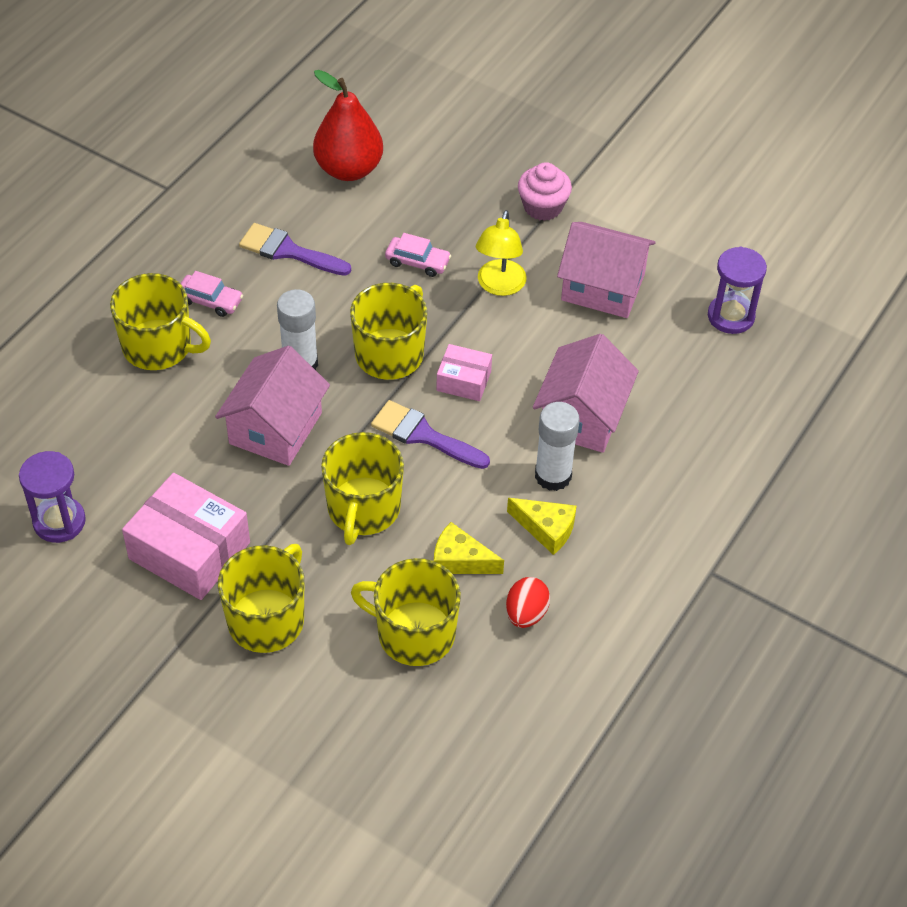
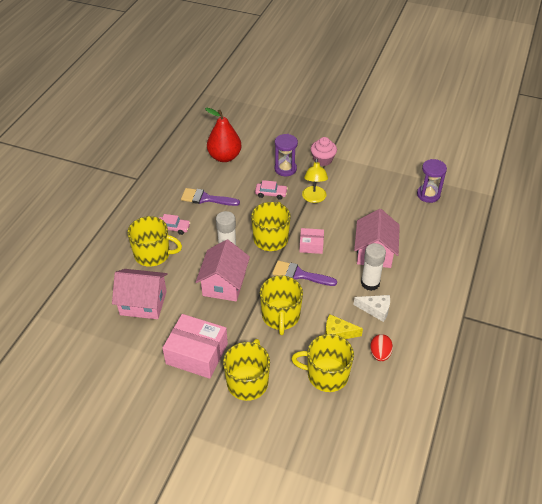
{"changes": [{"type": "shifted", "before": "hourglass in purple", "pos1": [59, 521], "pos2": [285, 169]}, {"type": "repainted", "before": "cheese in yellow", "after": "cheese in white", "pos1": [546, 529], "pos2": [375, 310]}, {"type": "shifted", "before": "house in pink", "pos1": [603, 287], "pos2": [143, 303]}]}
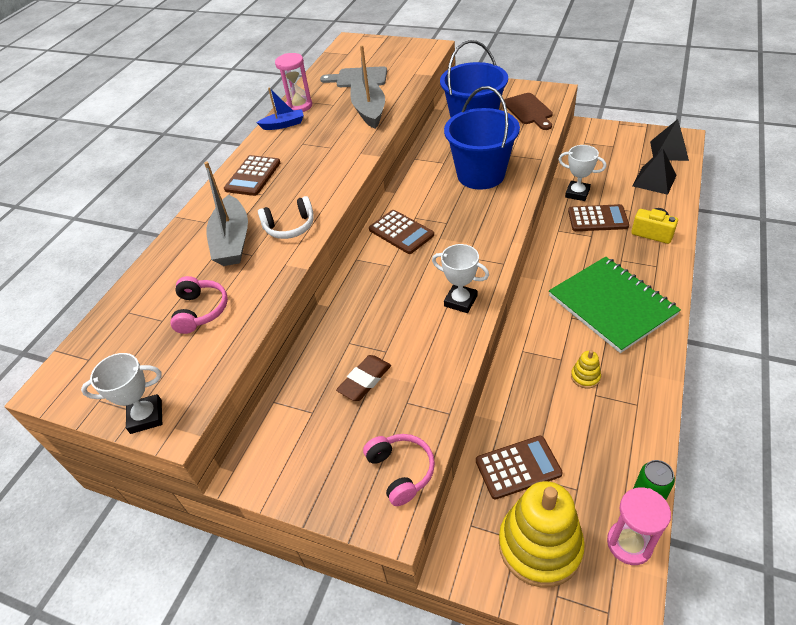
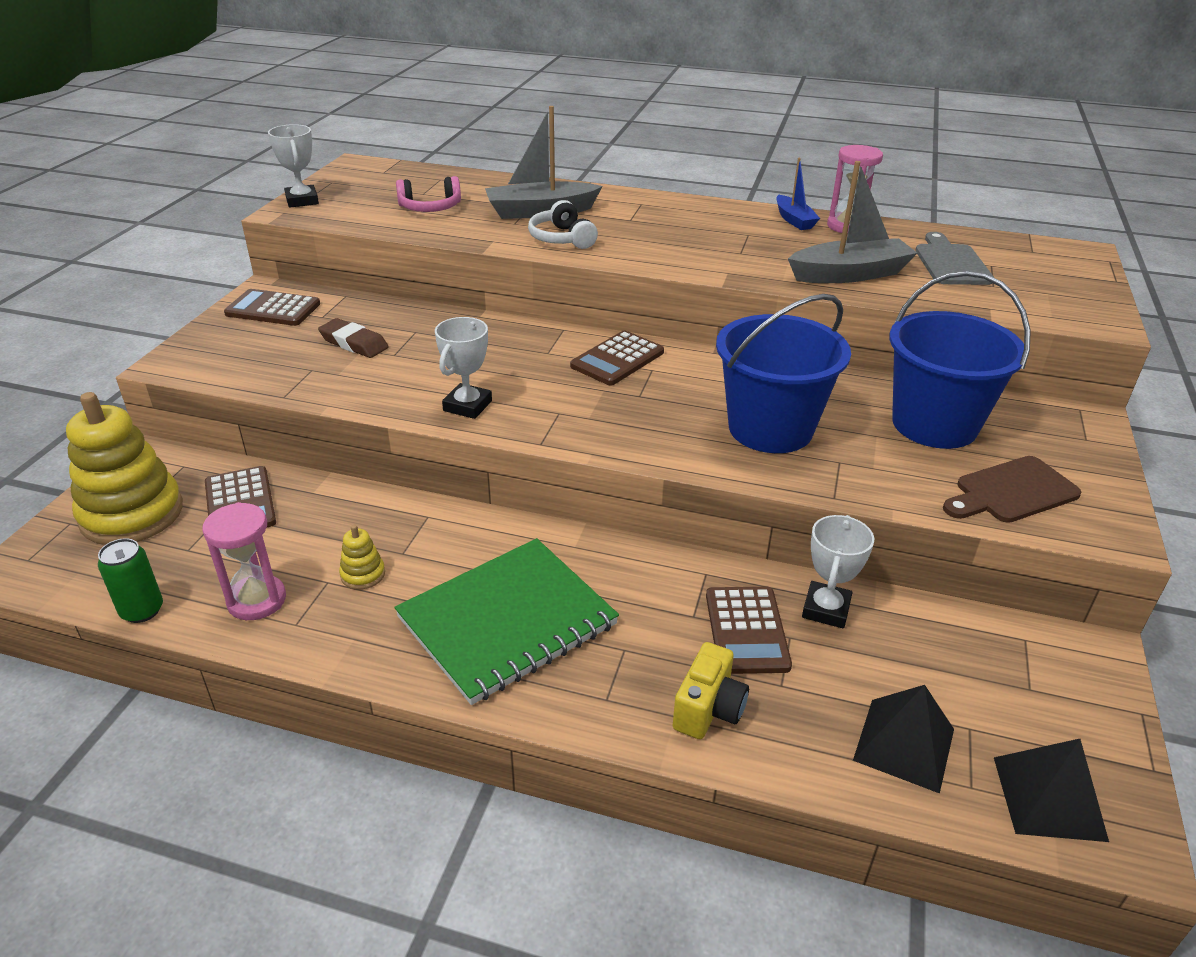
{"changes": [{"type": "shifted", "before": "calculator in brown", "pos1": [253, 176], "pos2": [273, 309]}, {"type": "gone", "before": "headphones in pink", "pos1": [401, 471]}, {"type": "shifted", "before": "hourglass in pink", "pos1": [629, 543], "pos2": [257, 600]}]}
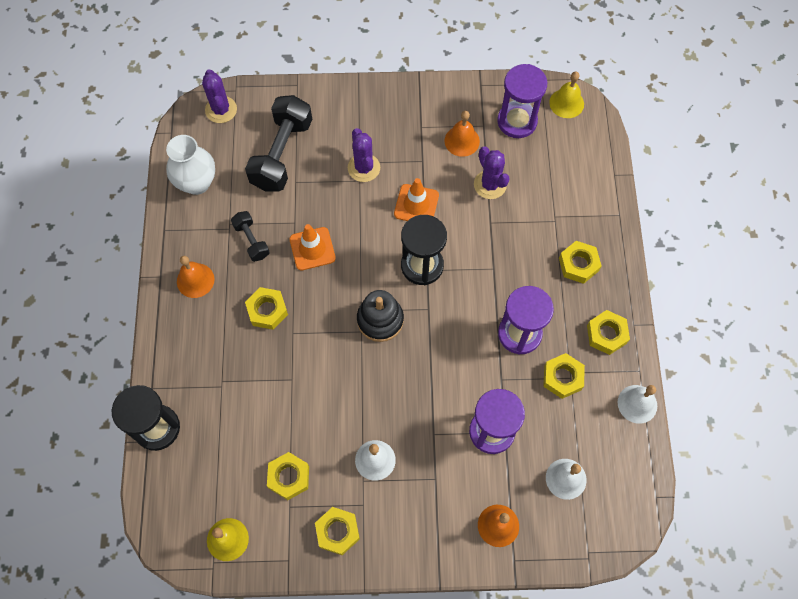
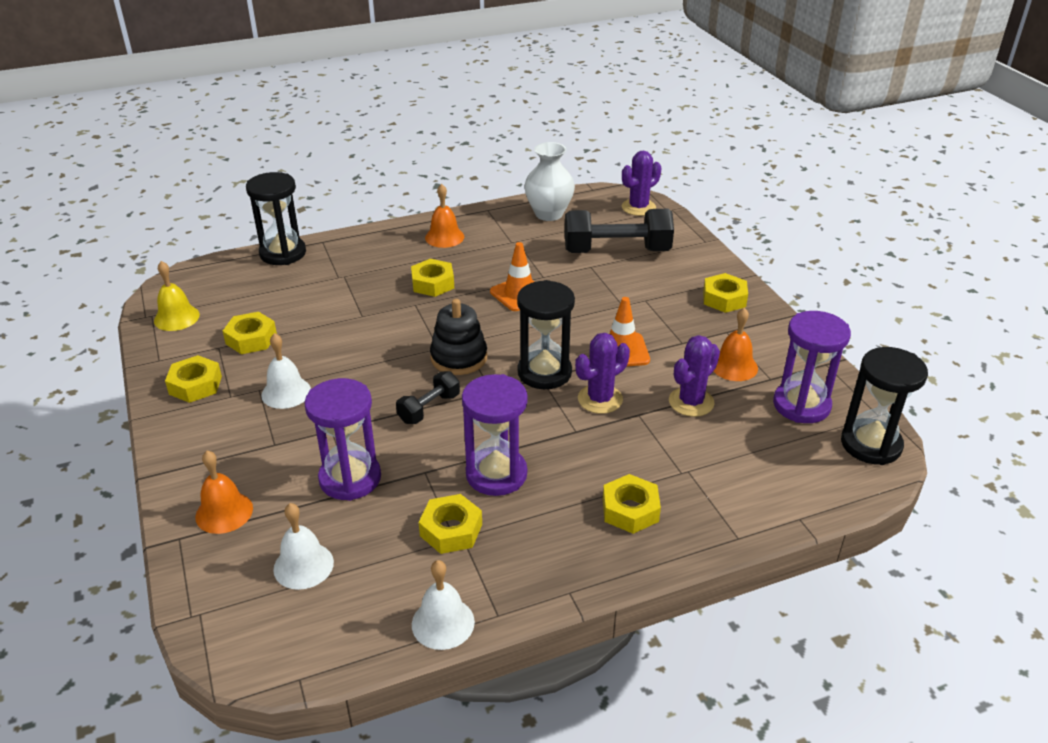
{"changes": [{"type": "shifted", "before": "dumbbell in black", "pos1": [251, 241], "pos2": [429, 408]}, {"type": "shifted", "before": "cactus in purple", "pos1": [364, 168], "pos2": [600, 399]}, {"type": "swapped", "before": "bell in yellow", "after": "hourglass in black", "pos1": [566, 103], "pos2": [871, 444]}, {"type": "shifted", "before": "nut in yellow", "pos1": [606, 334], "pos2": [724, 299]}]}
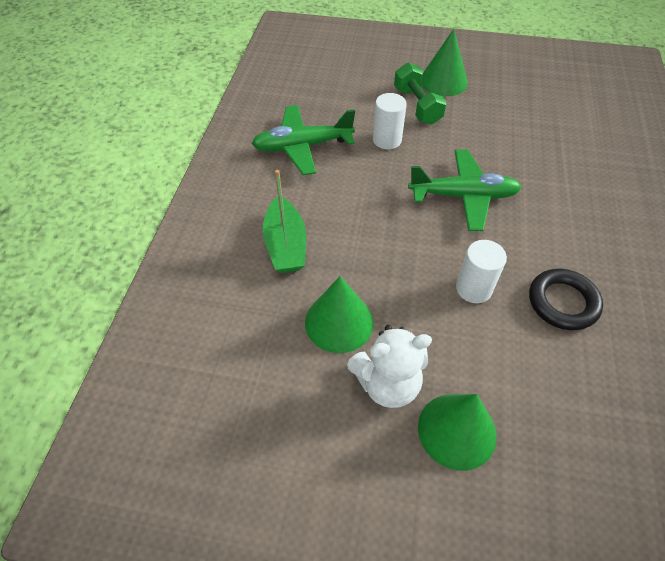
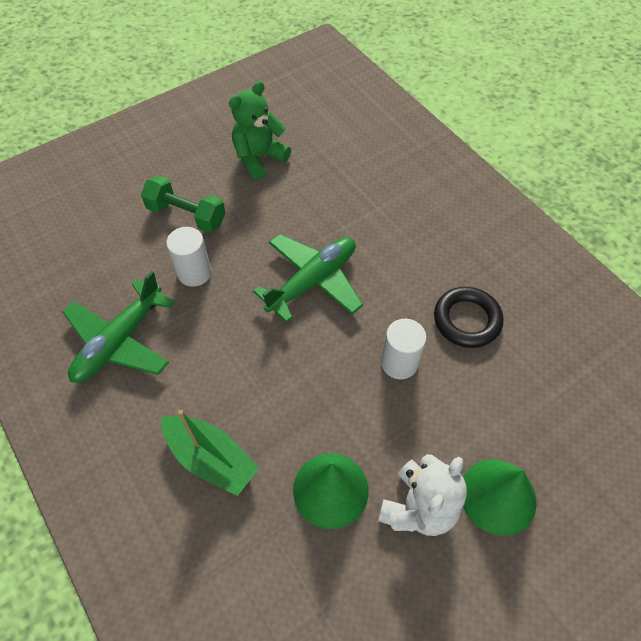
{"changes": [{"type": "gone", "before": "cone in green", "pos1": [443, 81]}, {"type": "new", "after": "teddy bear in green", "pos2": [259, 158]}]}
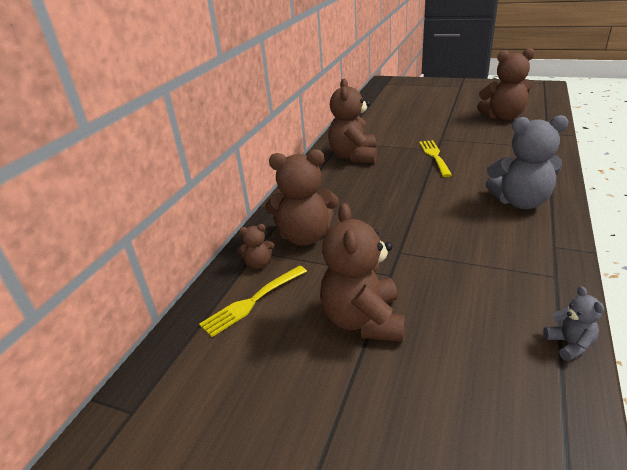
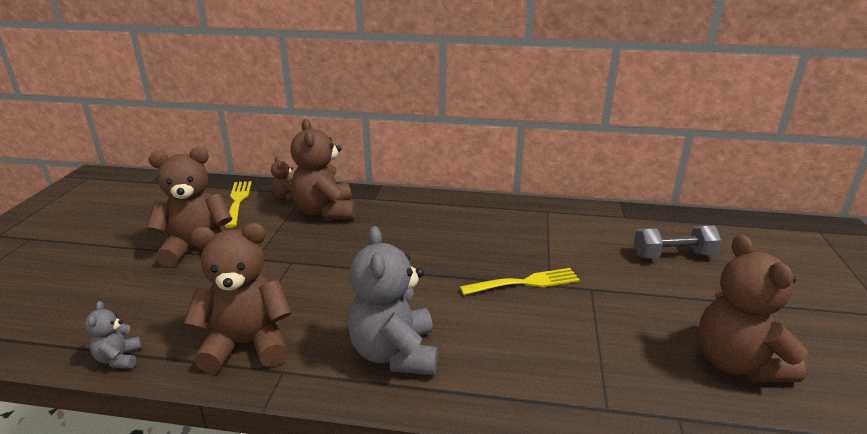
{"changes": [{"type": "rotated", "before": "fork in yellow", "pos1": [252, 301], "pos2": [238, 201], "turn": 45}, {"type": "shifted", "before": "teddy bear in brown", "pos1": [354, 156], "pos2": [247, 344]}, {"type": "rotated", "before": "teddy bear in grey", "pos1": [569, 344], "pos2": [119, 359], "turn": 105}, {"type": "new", "after": "dumbbell in grey", "pos2": [673, 255]}]}
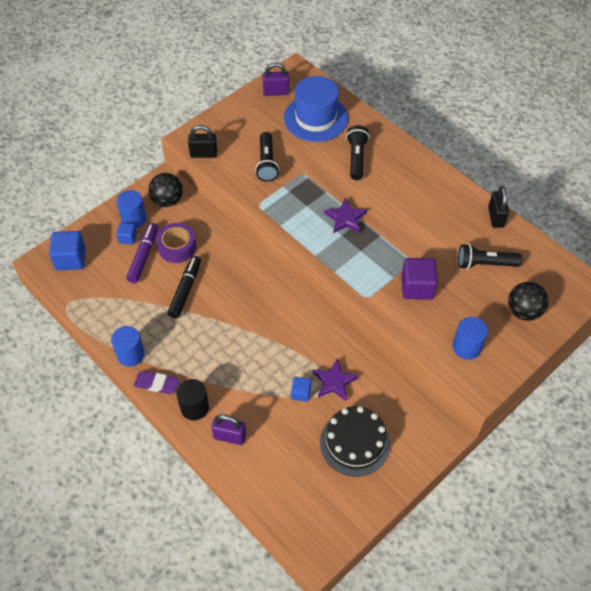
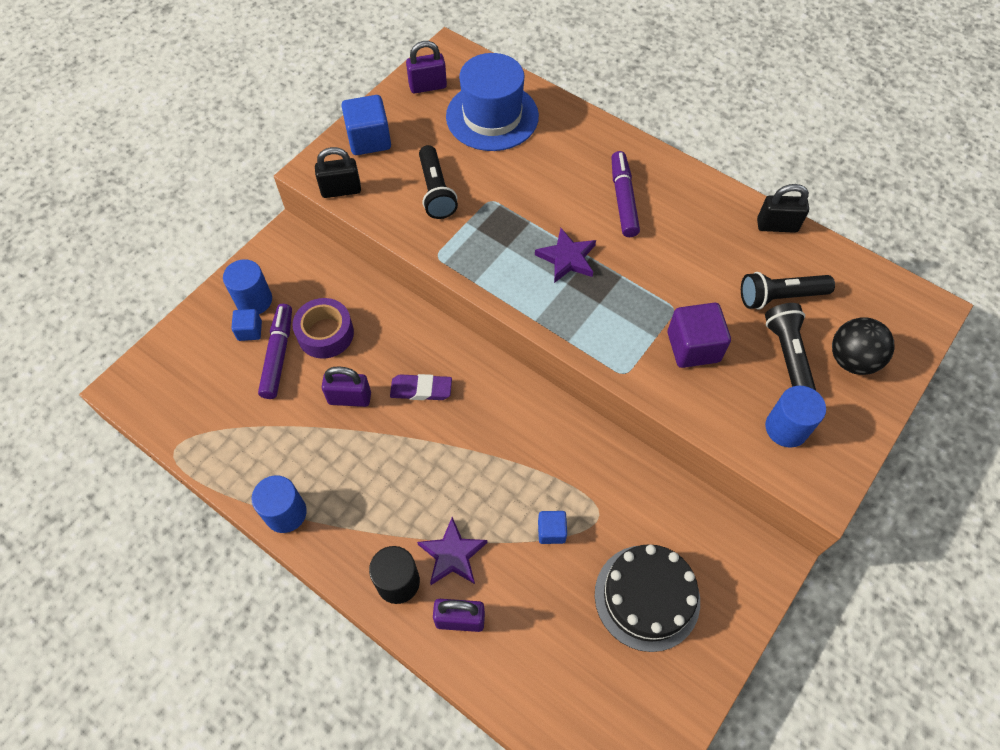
{"changes": [{"type": "shifted", "before": "cube in blue", "pos1": [70, 259], "pos2": [369, 139]}, {"type": "shifted", "before": "eraser in purple", "pos1": [157, 384], "pos2": [421, 389]}, {"type": "gone", "before": "ball in black", "pos1": [167, 200]}, {"type": "swapped", "before": "marker in black", "after": "padlock in purple", "pos1": [185, 290], "pos2": [349, 398]}, {"type": "shifted", "before": "star in purple", "pos1": [334, 382], "pos2": [452, 554]}, {"type": "shifted", "before": "flashlight in black", "pos1": [356, 158], "pos2": [787, 355]}, {"type": "rotated", "before": "padlock in black", "pos1": [495, 217], "pos2": [777, 226], "turn": -75}, {"type": "new", "after": "marker in purple", "pos2": [623, 199]}]}
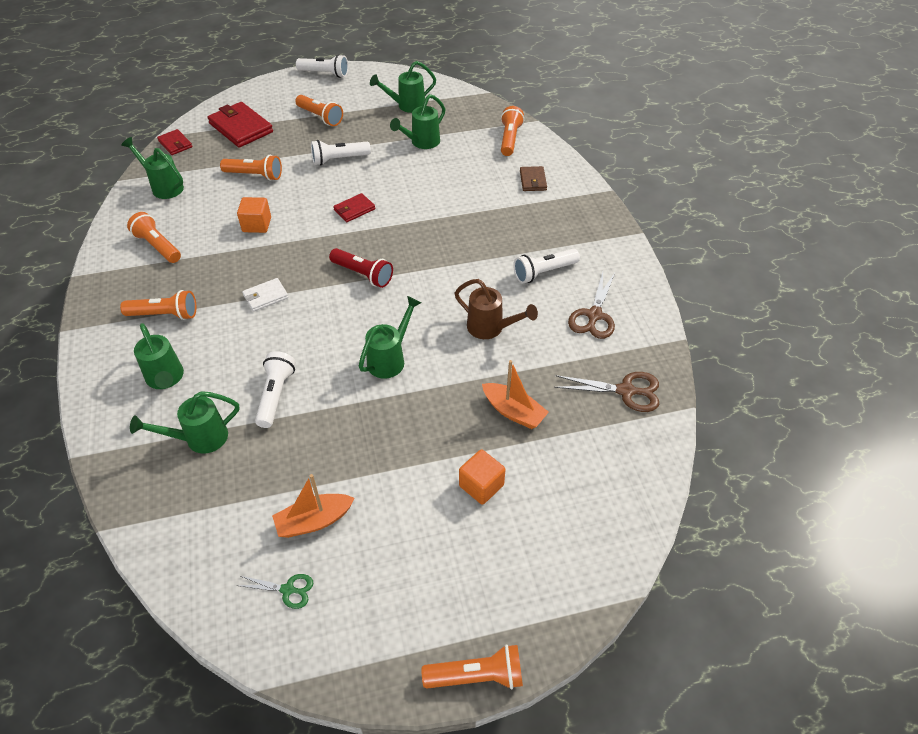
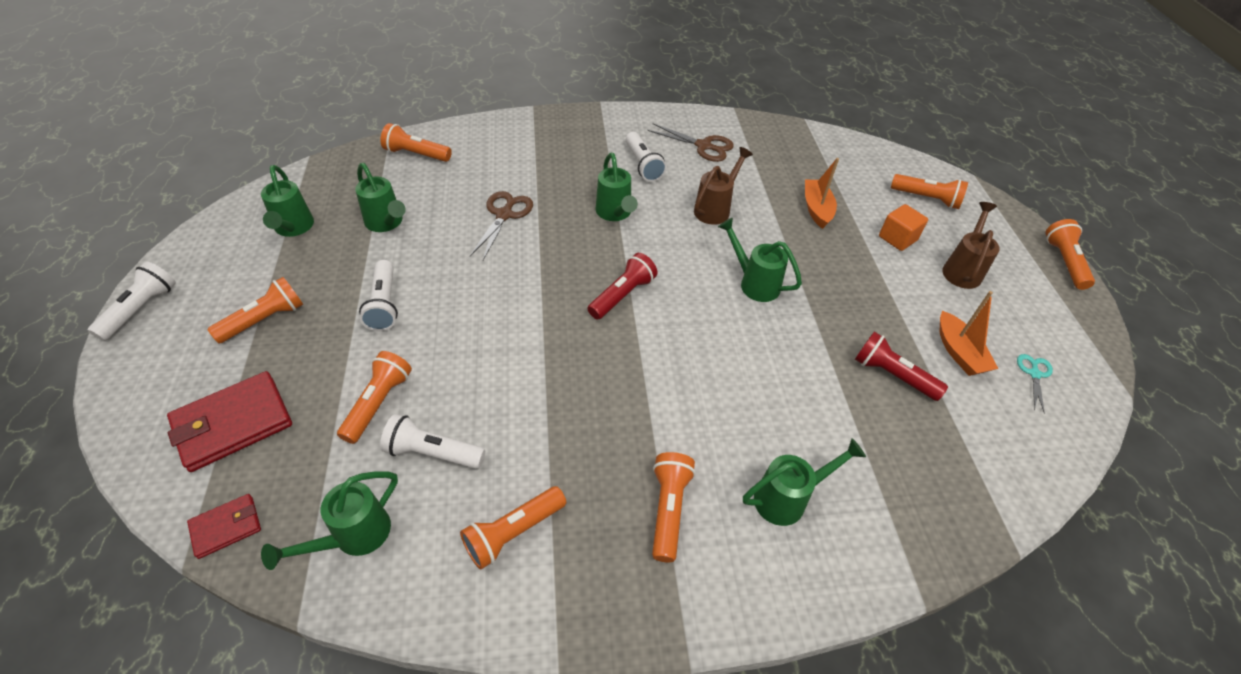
{"changes": [{"type": "shifted", "before": "watering can in green", "pos1": [199, 439], "pos2": [615, 214]}, {"type": "repainted", "before": "scissors in green", "after": "scissors in turquoise", "pos1": [288, 590], "pos2": [1034, 374]}, {"type": "gone", "before": "cube in orange", "pos1": [257, 225]}, {"type": "gone", "before": "wallet in white", "pos1": [265, 296]}, {"type": "shifted", "before": "flashlight in white", "pos1": [275, 395], "pos2": [432, 453]}, {"type": "gone", "before": "wallet in red", "pos1": [354, 210]}, {"type": "rotated", "before": "boat in orange", "pos1": [513, 412], "pos2": [816, 209], "turn": -45}, {"type": "gone", "before": "wallet in brown", "pos1": [533, 181]}, {"type": "shifted", "before": "scissors in brown", "pos1": [626, 391], "pos2": [504, 215]}, {"type": "new", "after": "flashlight in red", "pos2": [892, 375]}, {"type": "new", "after": "flashlight in orange", "pos2": [927, 198]}, {"type": "new", "after": "watering can in brown", "pos2": [962, 269]}]}
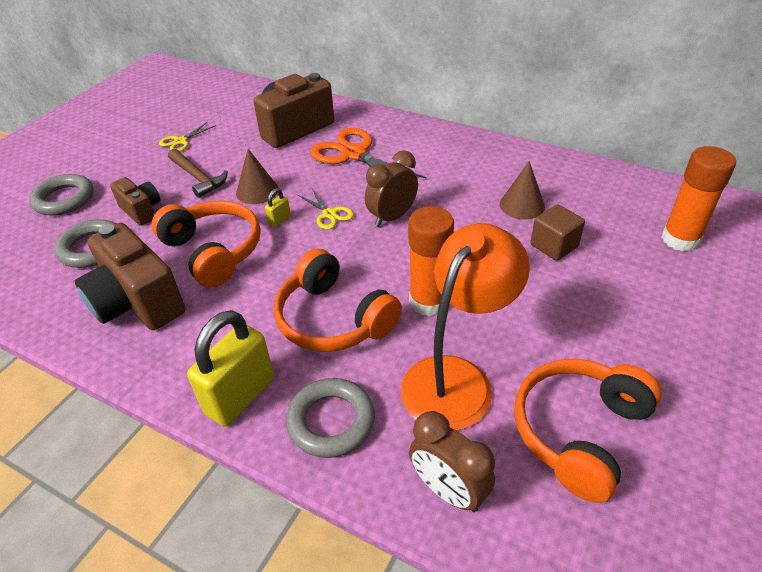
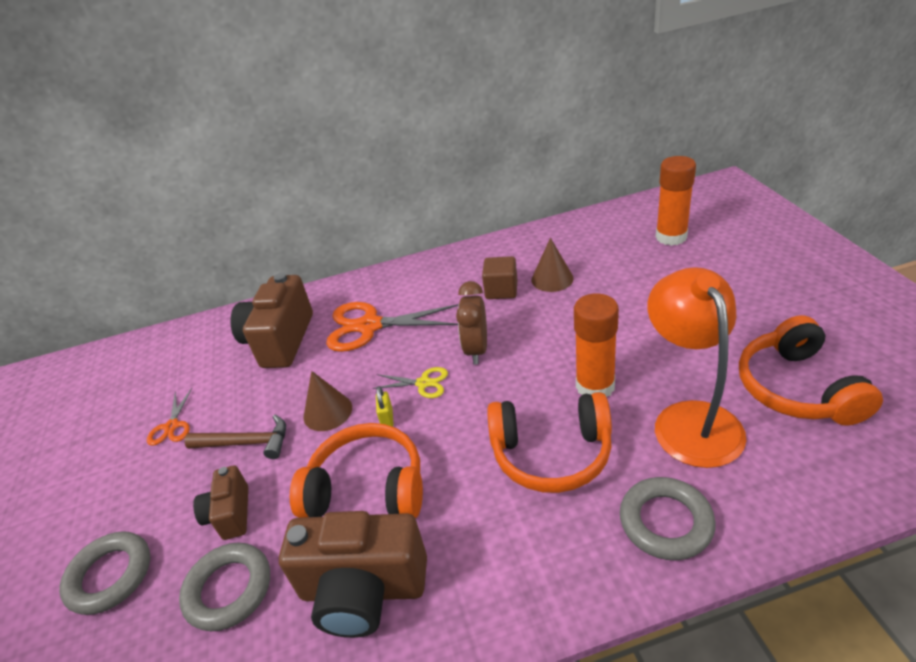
{"changes": [{"type": "rotated", "before": "camera in brown", "pos1": [141, 211], "pos2": [230, 514], "turn": -105}, {"type": "repainted", "before": "scissors in yellow", "after": "scissors in orange", "pos1": [181, 141], "pos2": [172, 426]}, {"type": "gone", "before": "padlock in yellow", "pos1": [240, 396]}, {"type": "gone", "before": "clock in brown", "pos1": [448, 490]}, {"type": "shifted", "before": "cube in brown", "pos1": [554, 246], "pos2": [501, 290]}]}
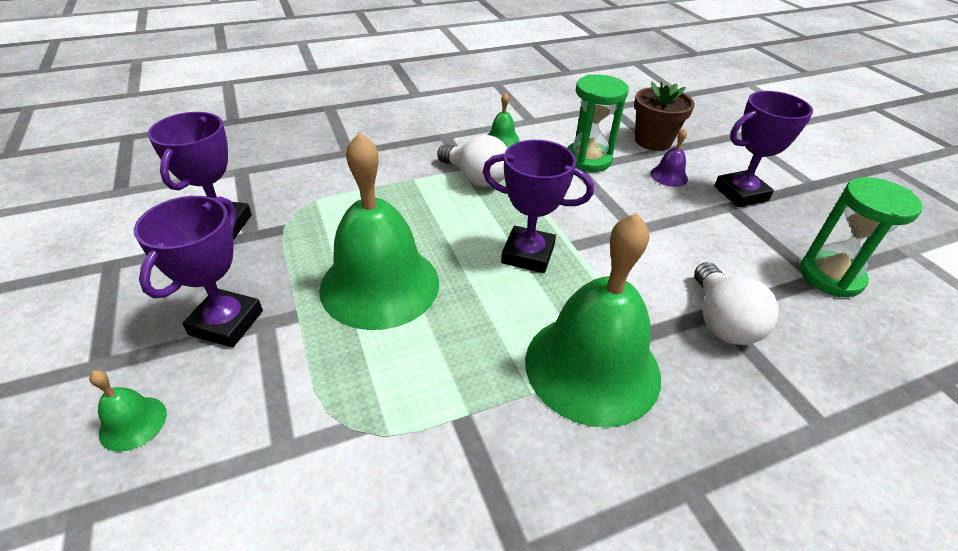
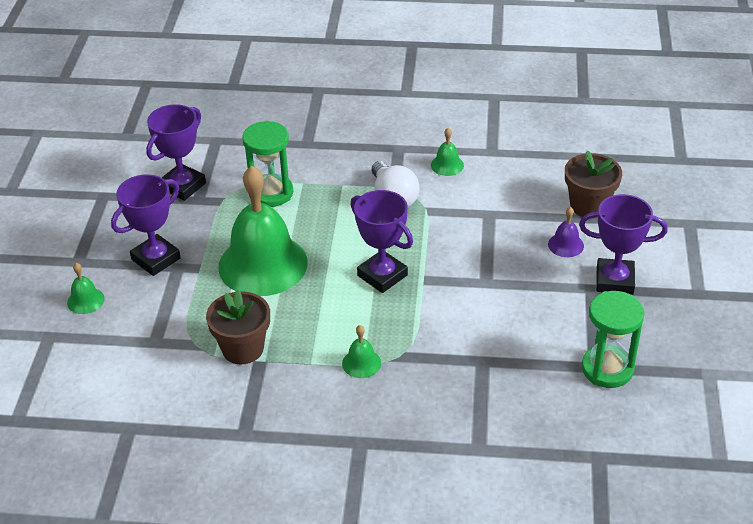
{"changes": [{"type": "scaled", "before": "bell in green", "pos1": [592, 367], "pos2": [361, 363], "scale": 0.4}, {"type": "shifted", "before": "hourglass in green", "pos1": [588, 159], "pos2": [271, 193]}, {"type": "gone", "before": "light bulb in white", "pos1": [721, 321]}, {"type": "new", "after": "flower pot in brown", "pos2": [243, 349]}]}
